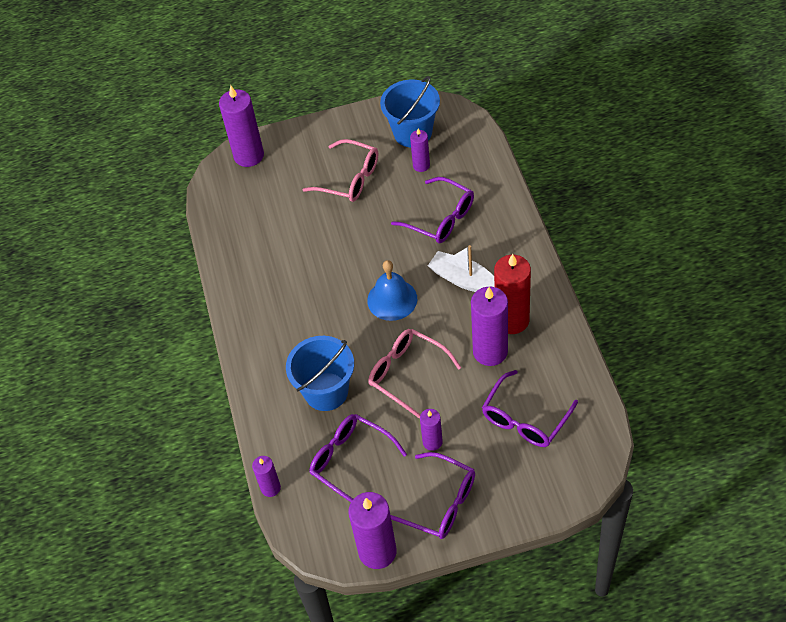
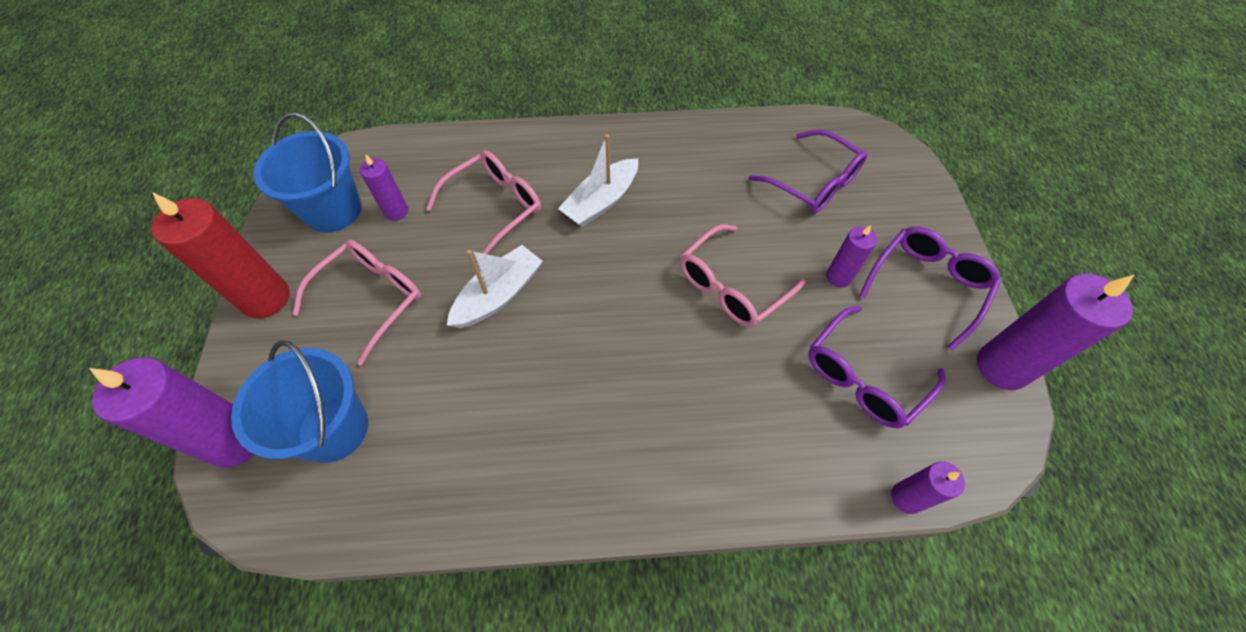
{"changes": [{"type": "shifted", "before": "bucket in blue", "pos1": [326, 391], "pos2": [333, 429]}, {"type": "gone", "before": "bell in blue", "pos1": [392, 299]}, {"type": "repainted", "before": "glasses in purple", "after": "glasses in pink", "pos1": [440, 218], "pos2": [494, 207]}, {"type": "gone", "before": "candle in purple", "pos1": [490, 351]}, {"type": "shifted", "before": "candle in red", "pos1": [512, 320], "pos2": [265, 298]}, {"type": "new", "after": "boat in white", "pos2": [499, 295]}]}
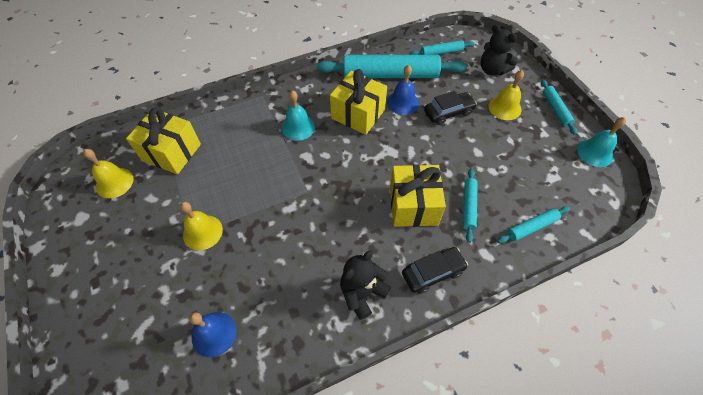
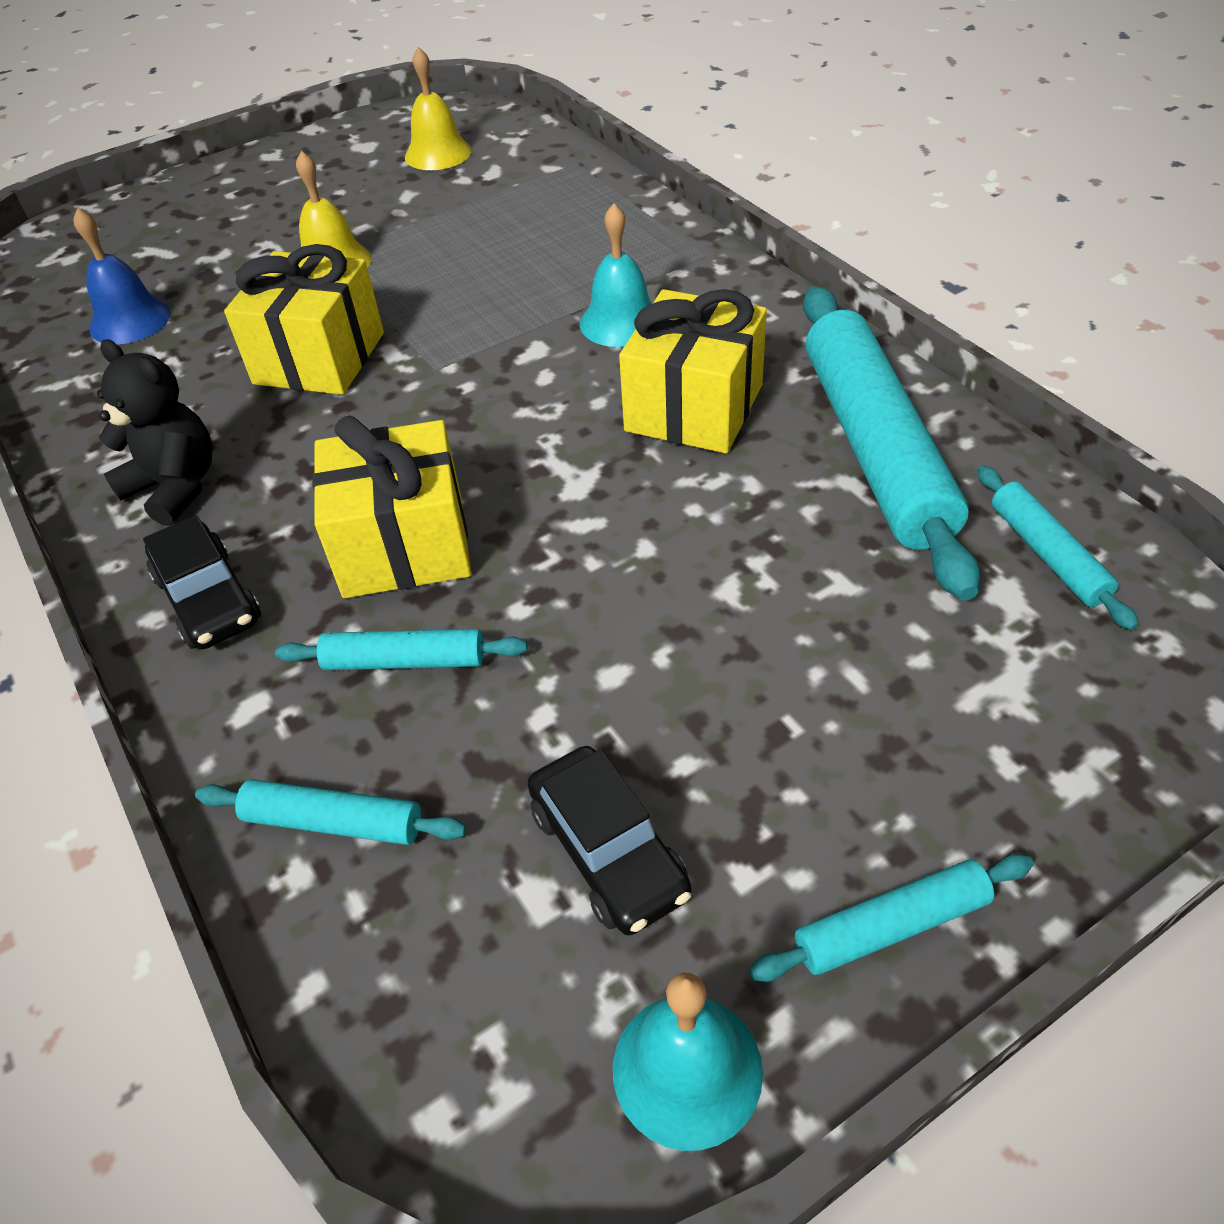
{"changes": [{"type": "shifted", "before": "gift in yellow", "pos1": [171, 152], "pos2": [319, 358]}, {"type": "gone", "before": "bell in blue", "pos1": [403, 102]}, {"type": "shifted", "before": "car in black", "pos1": [448, 112], "pos2": [608, 851]}, {"type": "gone", "before": "teddy bear in black", "pos1": [492, 70]}, {"type": "gone", "before": "bell in yellow", "pos1": [504, 107]}, {"type": "rotated", "before": "rolling pin in turquoise", "pos1": [532, 227], "pos2": [333, 822], "turn": -45}]}
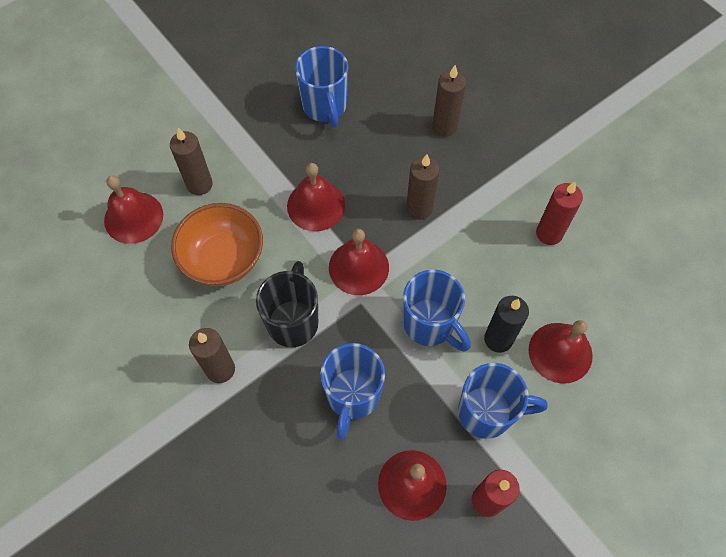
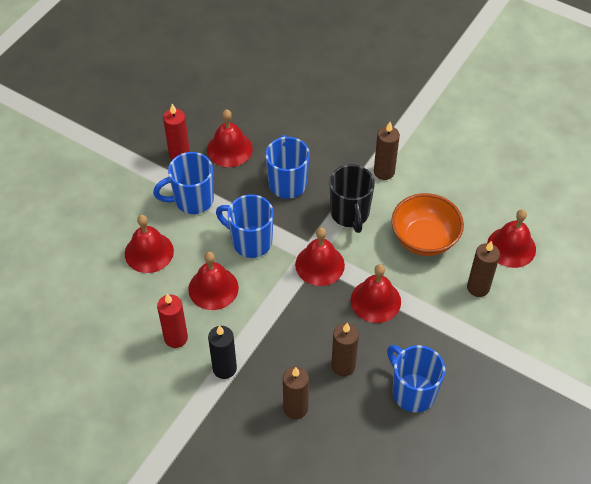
{"changes": [{"type": "shifted", "before": "candle in brown", "pos1": [419, 208], "pos2": [343, 366]}, {"type": "shifted", "before": "candle in black", "pos1": [498, 339], "pos2": [224, 368]}, {"type": "new", "after": "bell in red", "pos2": [213, 288]}]}
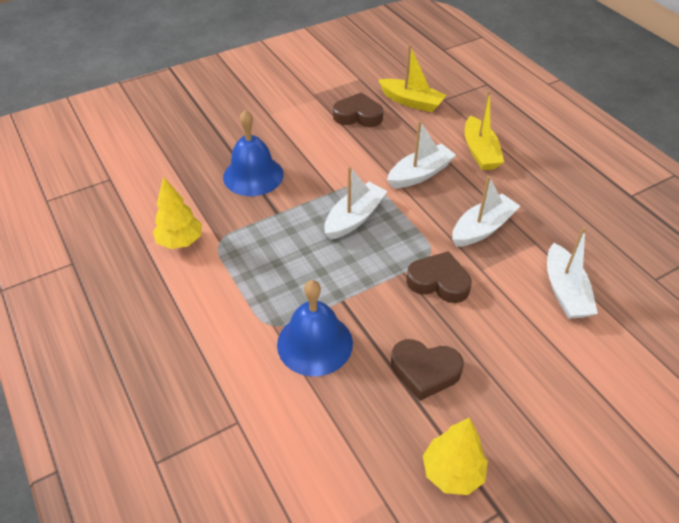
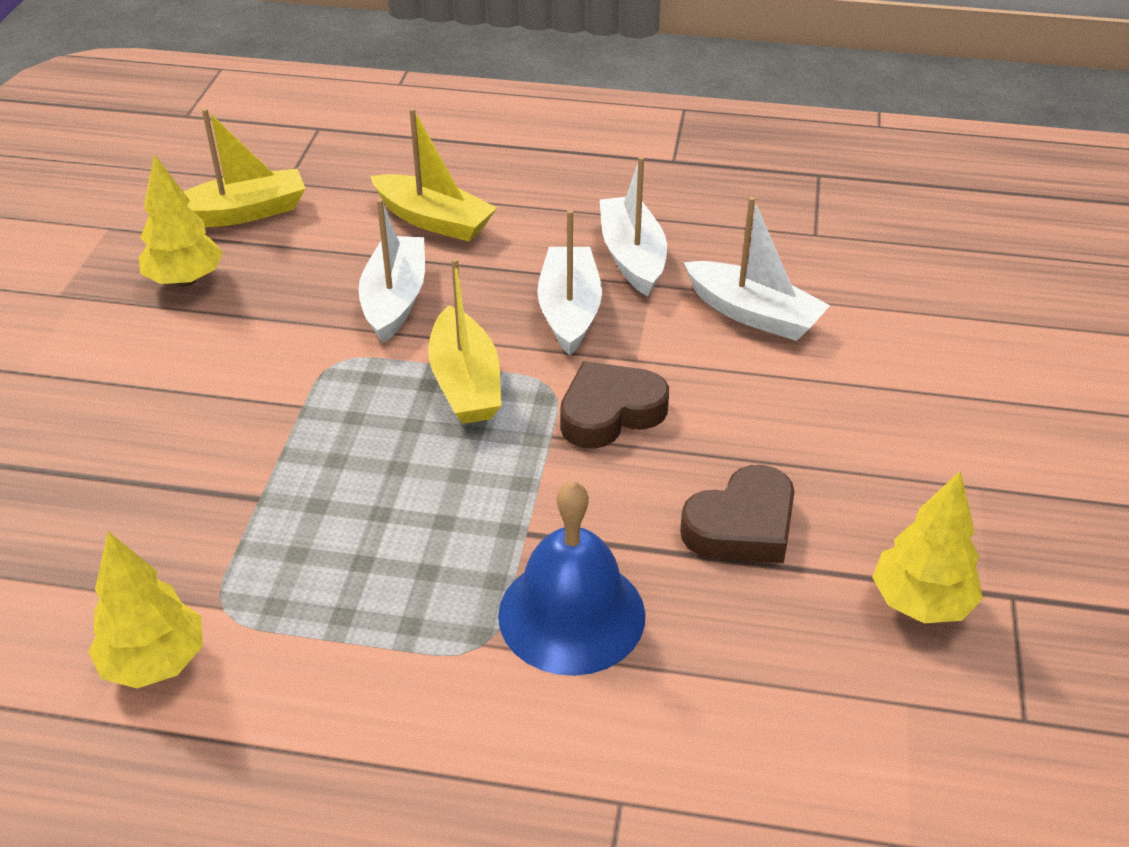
{"changes": [{"type": "gone", "before": "bell in blue", "pos1": [253, 175]}, {"type": "shifted", "before": "boat in white", "pos1": [354, 218], "pos2": [632, 257]}, {"type": "swapped", "before": "heart in brown", "after": "tree in yellow", "pos1": [358, 115], "pos2": [185, 280]}, {"type": "new", "after": "boat in yellow", "pos2": [465, 383]}]}
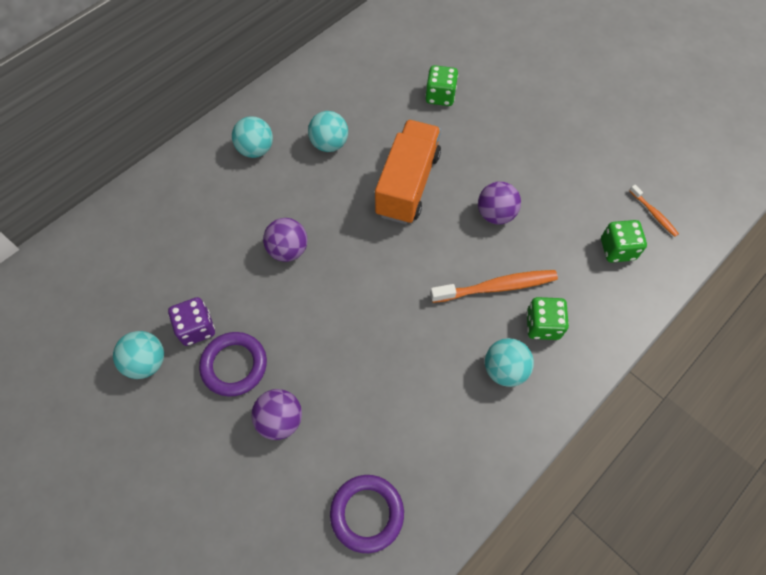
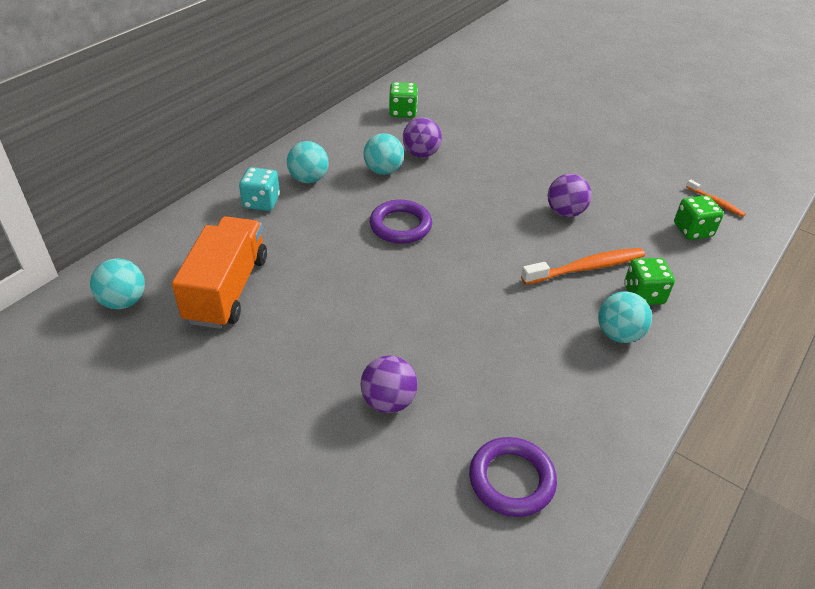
{"changes": [{"type": "shifted", "before": "ball in turquoise", "pos1": [147, 362], "pos2": [123, 301]}, {"type": "gone", "before": "dice in purple", "pos1": [196, 328]}, {"type": "shifted", "before": "ring in purple", "pos1": [234, 365], "pos2": [400, 226]}, {"type": "shifted", "before": "ball in purple", "pos1": [288, 250], "pos2": [421, 154]}, {"type": "shifted", "before": "truck in orange", "pos1": [408, 184], "pos2": [227, 289]}, {"type": "shifted", "before": "dice in green", "pos1": [440, 96], "pos2": [402, 112]}, {"type": "new", "after": "dice in turquoise", "pos2": [261, 202]}]}
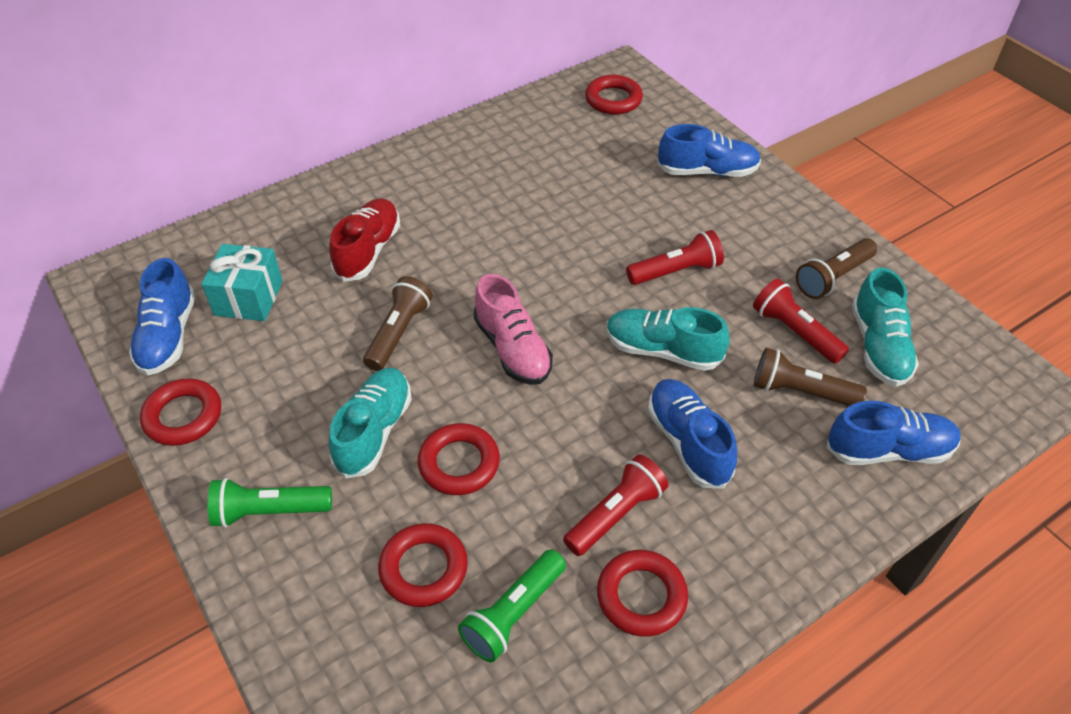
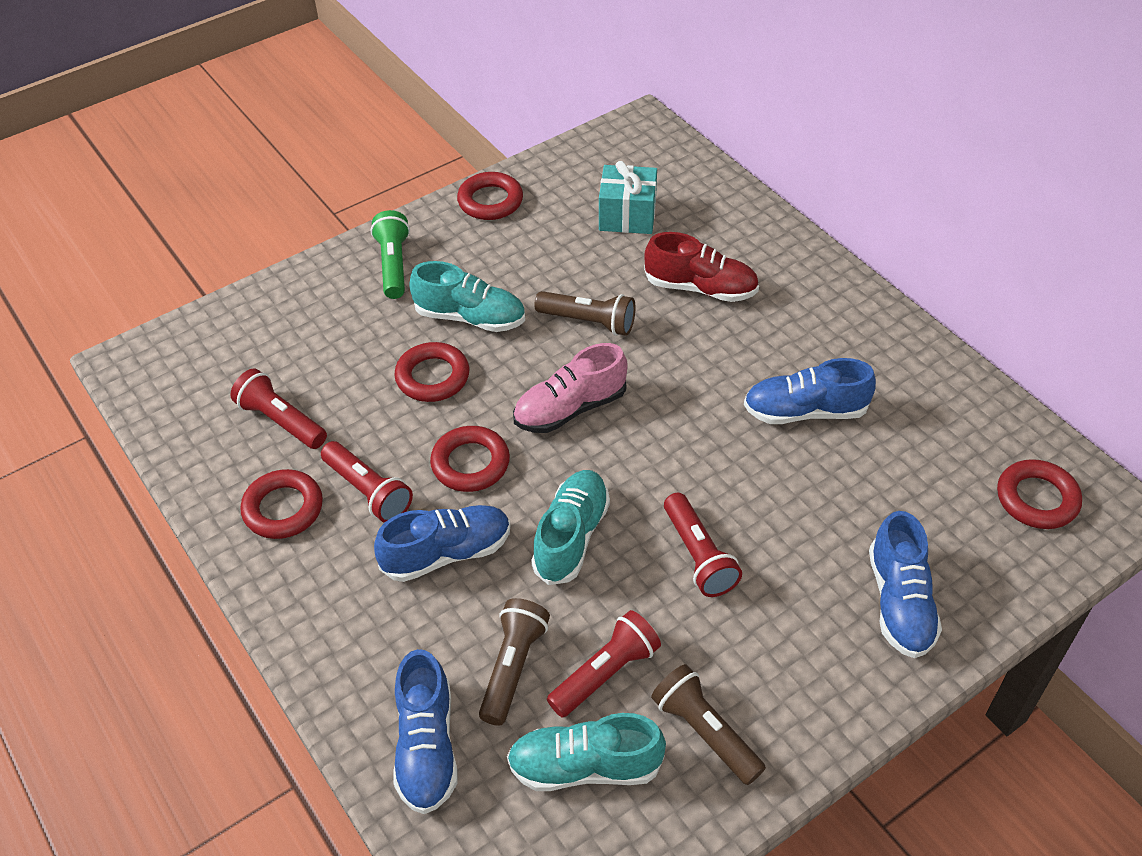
{"changes": [{"type": "shifted", "before": "shoe in blue", "pos1": [168, 336], "pos2": [805, 411]}, {"type": "shifted", "before": "ring in red", "pos1": [424, 568], "pos2": [470, 463]}, {"type": "repainted", "before": "flashlight in green", "after": "flashlight in red", "pos1": [513, 613], "pos2": [281, 421]}]}
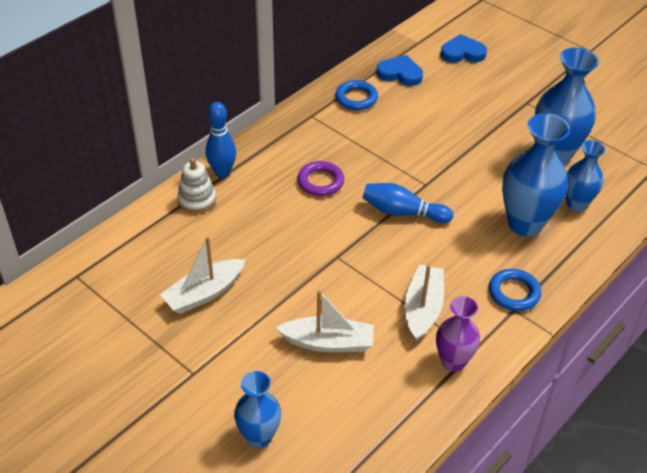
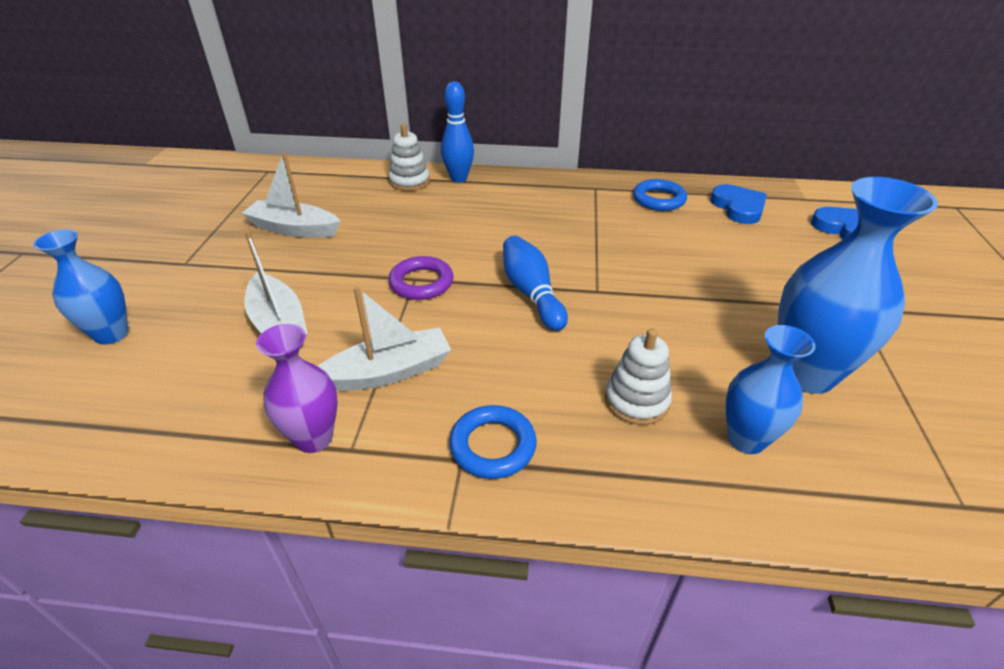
{"changes": [{"type": "shifted", "before": "ring in purple", "pos1": [320, 182], "pos2": [421, 283]}, {"type": "swapped", "before": "vase in blue", "after": "stacking toy in white", "pos1": [525, 224], "pos2": [636, 401]}]}
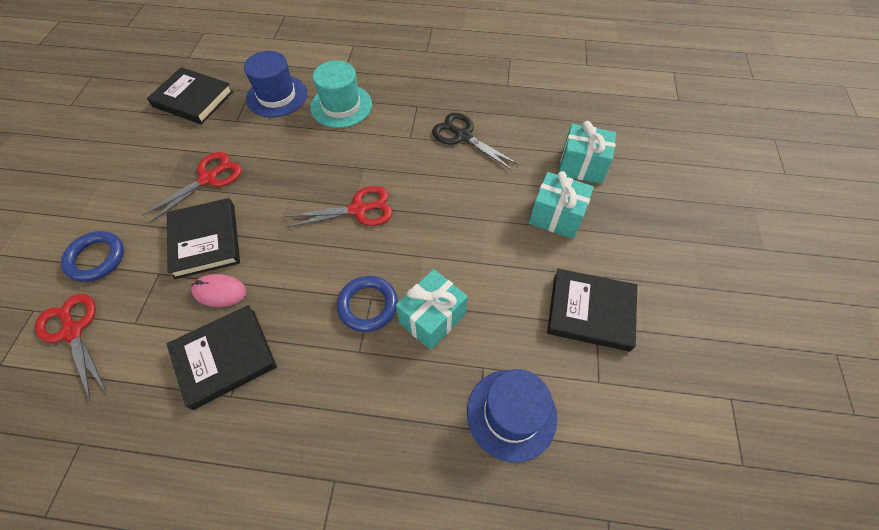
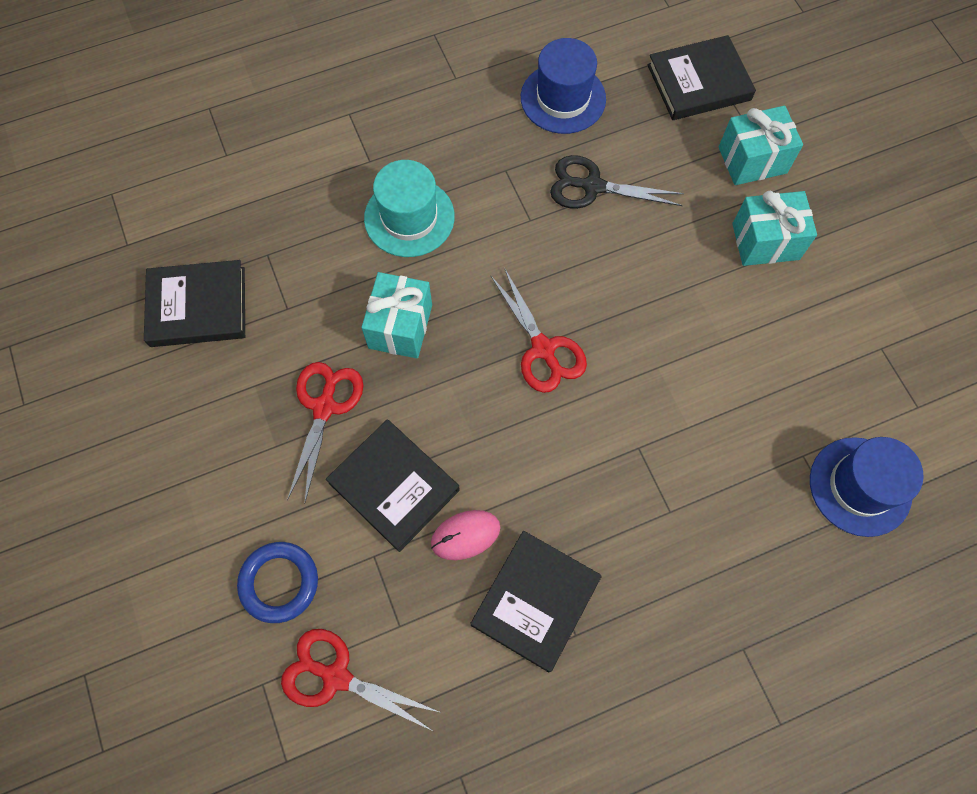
{"changes": [{"type": "shifted", "before": "hat in blue", "pos1": [277, 96], "pos2": [563, 98]}, {"type": "rotated", "before": "scissors in red", "pos1": [358, 209], "pos2": [543, 349], "turn": 105}, {"type": "gone", "before": "ring in blue", "pos1": [368, 305]}, {"type": "shifted", "before": "gift in turquoise", "pos1": [432, 318], "pos2": [400, 326]}, {"type": "shifted", "before": "book in black", "pos1": [590, 311], "pos2": [699, 82]}]}
